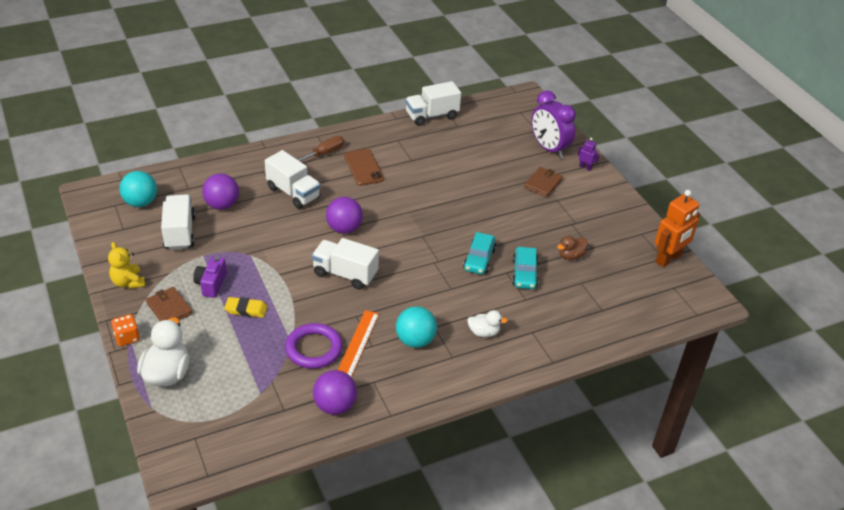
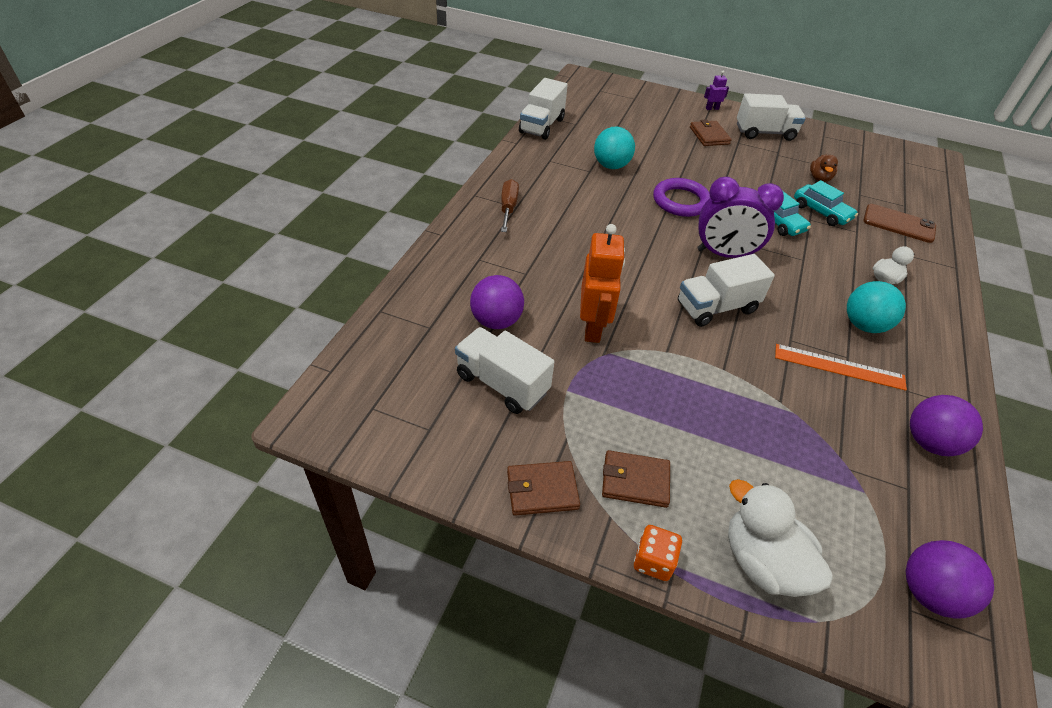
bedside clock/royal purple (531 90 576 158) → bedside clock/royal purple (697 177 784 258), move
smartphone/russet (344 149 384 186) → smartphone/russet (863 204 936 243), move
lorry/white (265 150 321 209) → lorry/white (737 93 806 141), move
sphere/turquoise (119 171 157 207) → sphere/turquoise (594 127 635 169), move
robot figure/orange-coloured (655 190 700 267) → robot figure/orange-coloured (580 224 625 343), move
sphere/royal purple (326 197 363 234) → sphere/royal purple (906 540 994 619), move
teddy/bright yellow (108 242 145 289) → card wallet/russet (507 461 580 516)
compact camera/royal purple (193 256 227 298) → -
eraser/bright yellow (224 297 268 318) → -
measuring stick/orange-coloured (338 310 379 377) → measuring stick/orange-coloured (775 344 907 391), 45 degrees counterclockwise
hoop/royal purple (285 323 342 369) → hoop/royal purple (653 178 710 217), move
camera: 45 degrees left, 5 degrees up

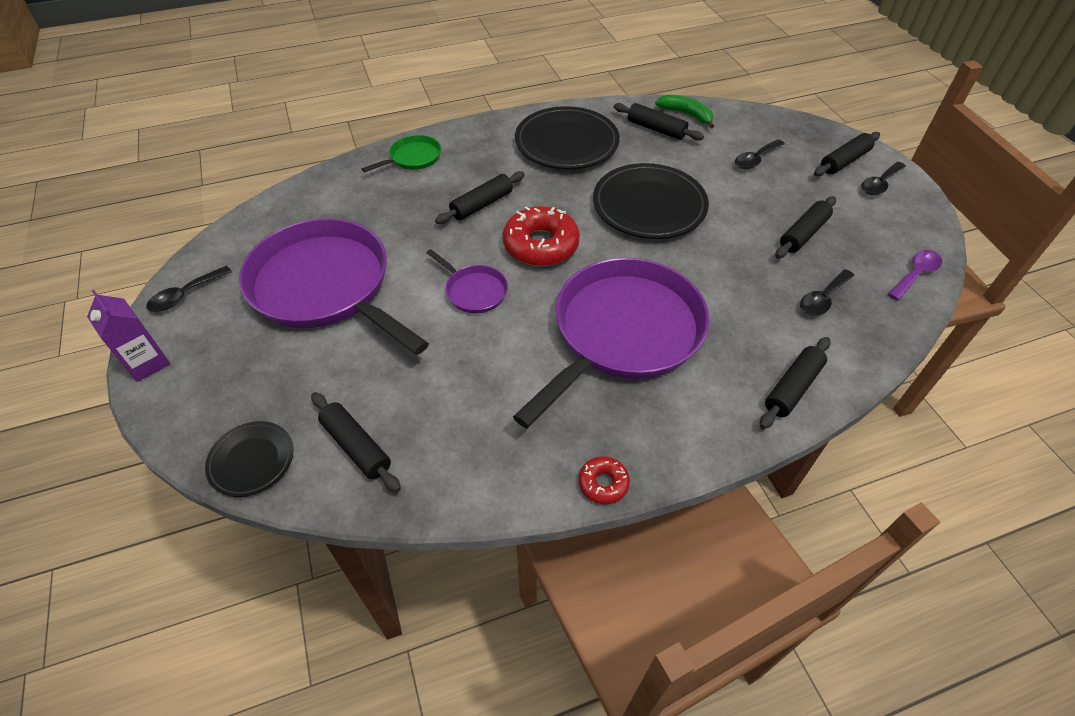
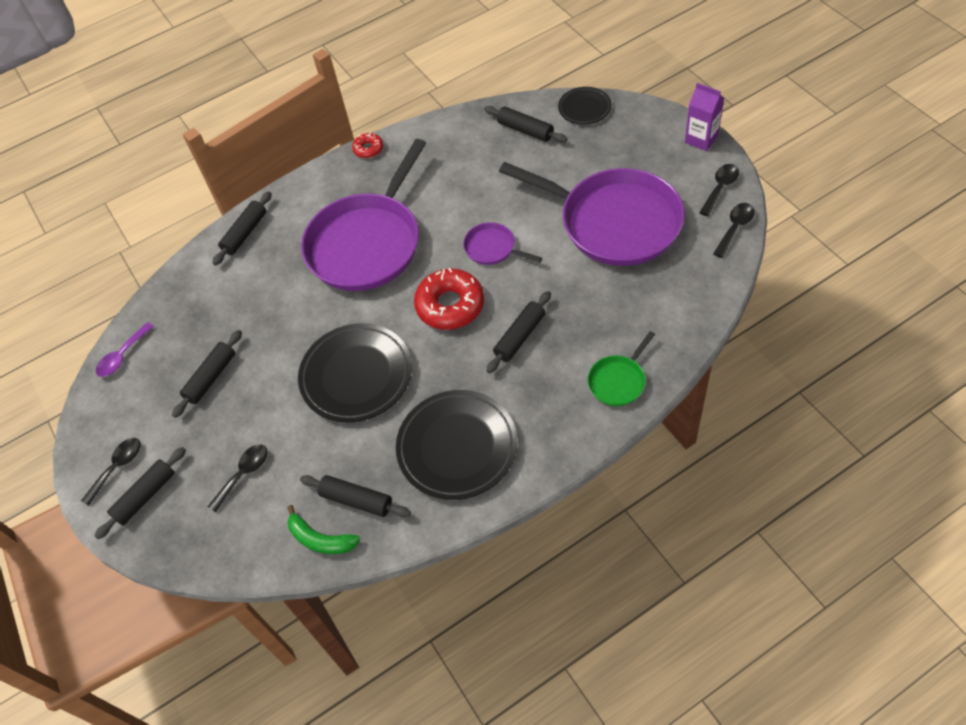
spoon/black (800 269 854 316) → spoon/black (713 203 755 258), move
camera: 175 degrees right, 5 degrees up

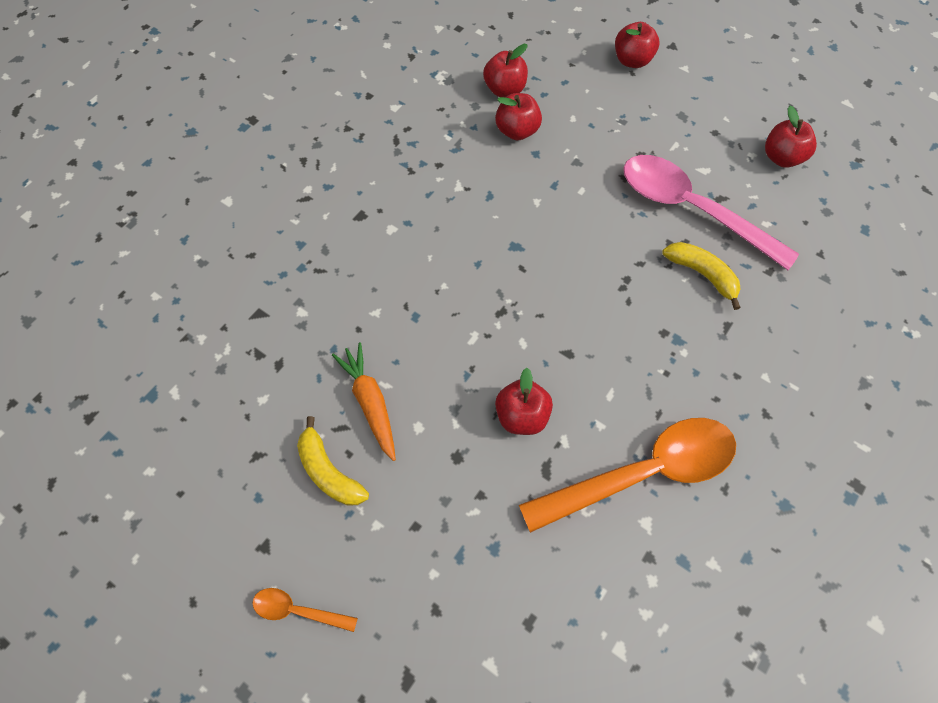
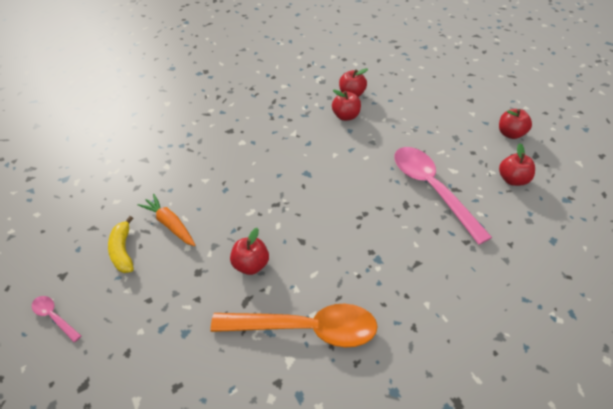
toy apple/scarlet (615 22 659 68) → toy apple/scarlet (499 109 532 139), move
toy banana/bright yellow (662 242 741 310) → -
carrot/orange-coloured (332 343 396 461) → carrot/orange-coloured (138 194 195 246), 45 degrees counterclockwise
spoon/orange-coloured (252 588 358 632) → spoon/rosy (32 296 81 342)
camera: 25 degrees right, 15 degrees down

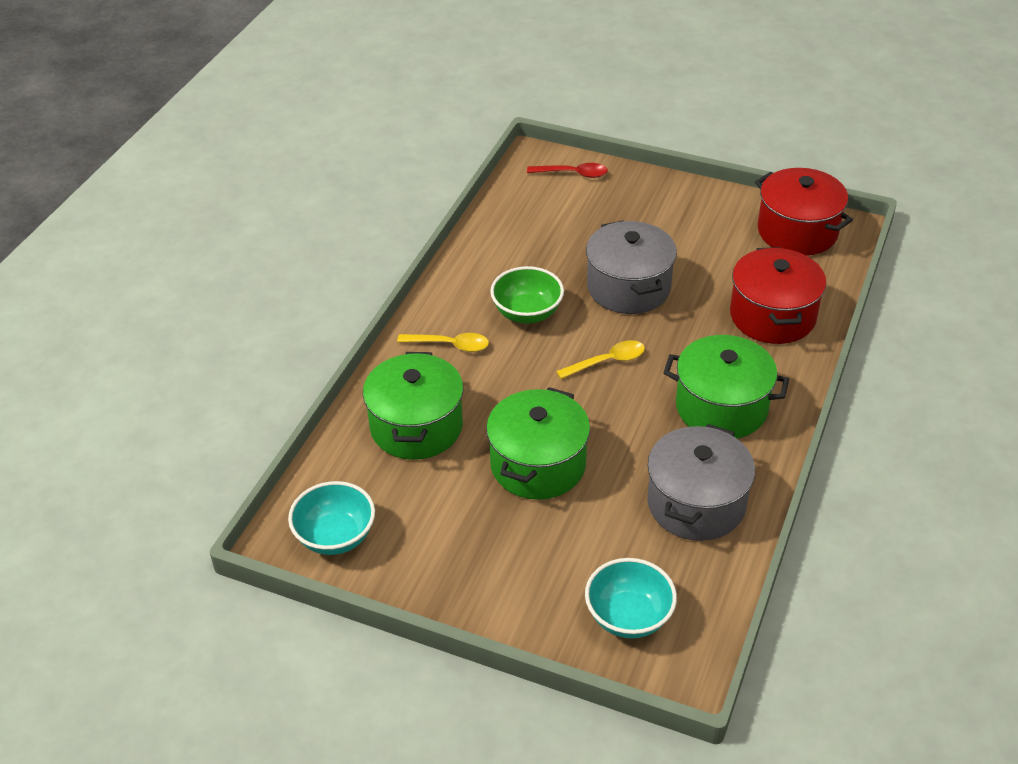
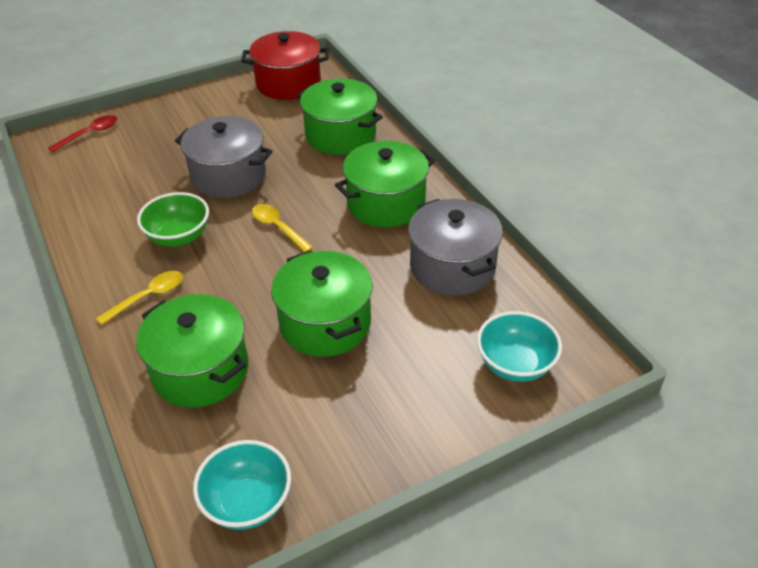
pot/scarlet (730 247 826 344) → pot/green (297 78 383 155)
spoon/bright yellow (556 340 645 379) → spoon/bright yellow (252 204 313 252), 60 degrees counterclockwise
camera: 50 degrees left, 0 degrees up

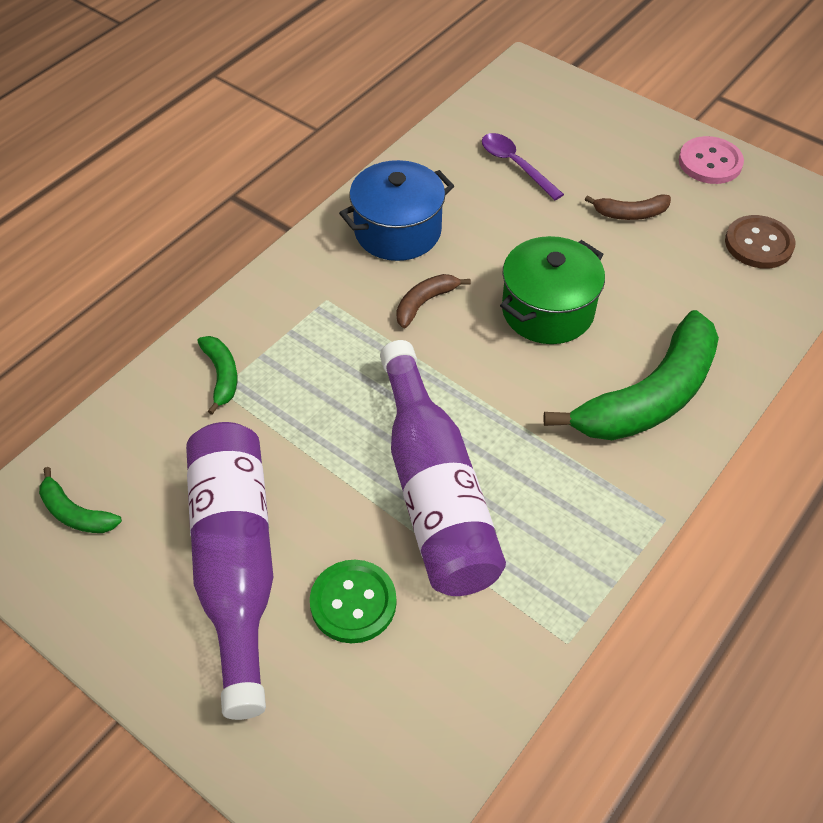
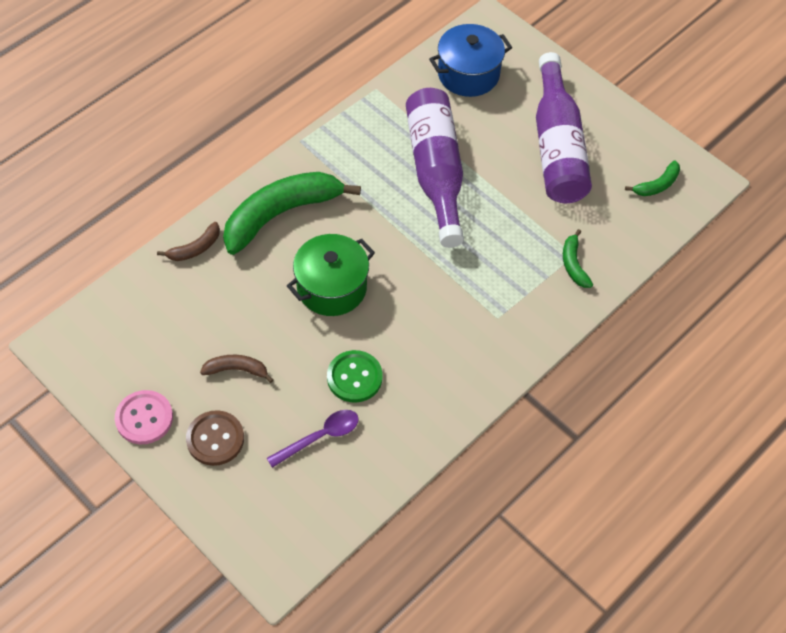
spoon/royal purple (482 133 564 200) → spoon/royal purple (267 410 359 468), 90 degrees counterclockwise
pot/royal blue (339 160 454 261) → pot/royal blue (429 24 512 97), move
shirt button/russet (725 215 796 269) → shirt button/russet (186 410 244 466), move
toy banana/russet (396 274 471 328) → toy banana/russet (157 222 220 261), move
toy banana/green (39 467 122 533) → toy banana/green (625 160 680 196), 105 degrees clockwise
shirt button/green (310 560 397 643) → shirt button/green (327 350 383 403), move
camera: 175 degrees left, 5 degrees up

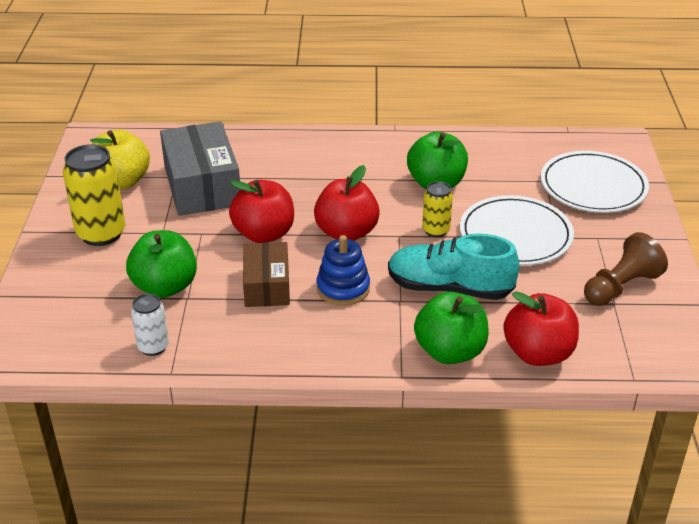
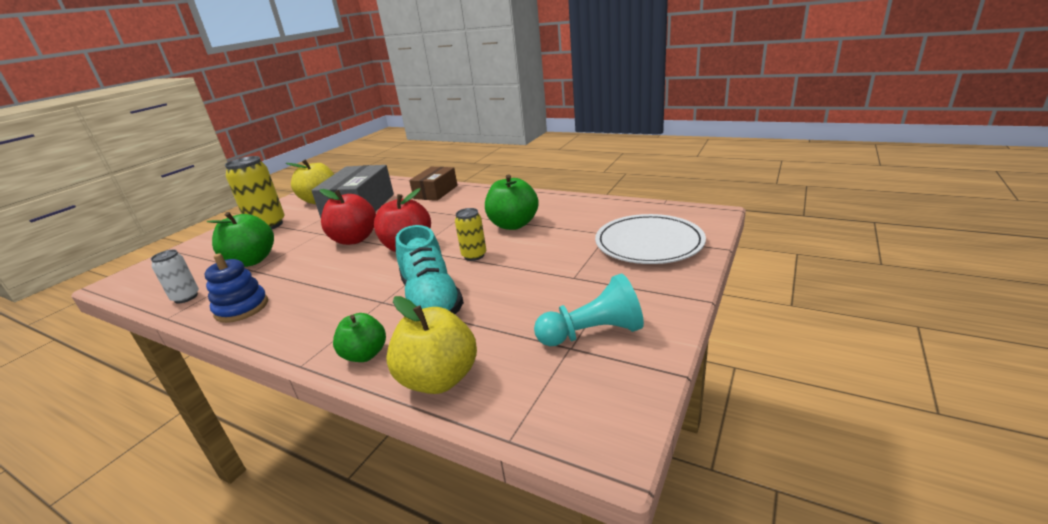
flat dish/white (460 195 574 265) → -
chess pawn/russet (584 232 668 306) → chess pawn/turquoise (534 273 644 346)
lace-up shoe/turquoise (388 234 520 300) → lace-up shoe/turquoise (396 225 464 314), 150 degrees counterclockwise
ring stacker/royal blue (316 235 370 306) → ring stacker/royal blue (204 253 268 323), move
parcel/russet (243 242 290 307) → parcel/russet (409 167 457 201), move
toy apple/scarlet (503 291 579 366) → toy apple/bright yellow (386 296 477 394)
toy apple/green (414 292 489 364) → toy apple/green (333 313 386 362), x0.64
camera: 30 degrees right, 10 degrees down

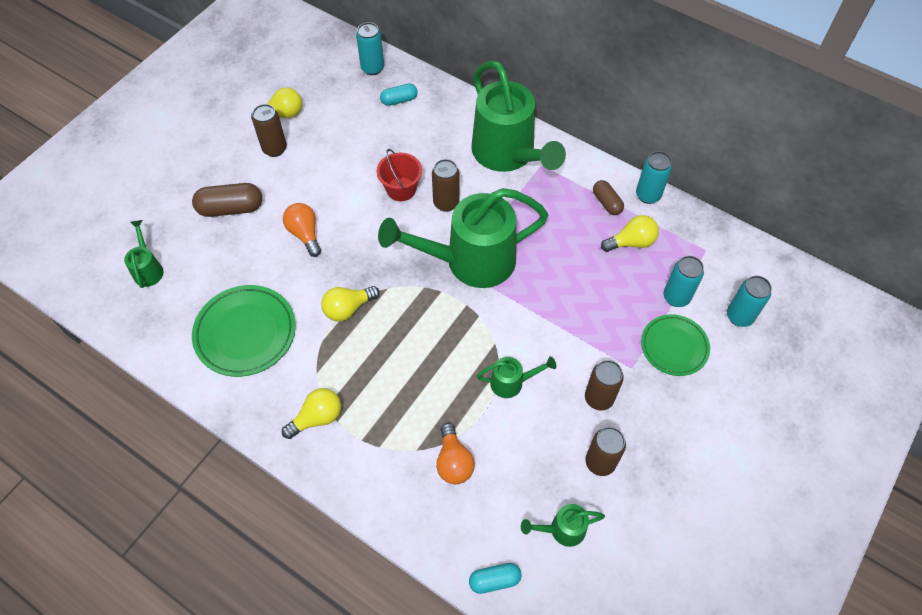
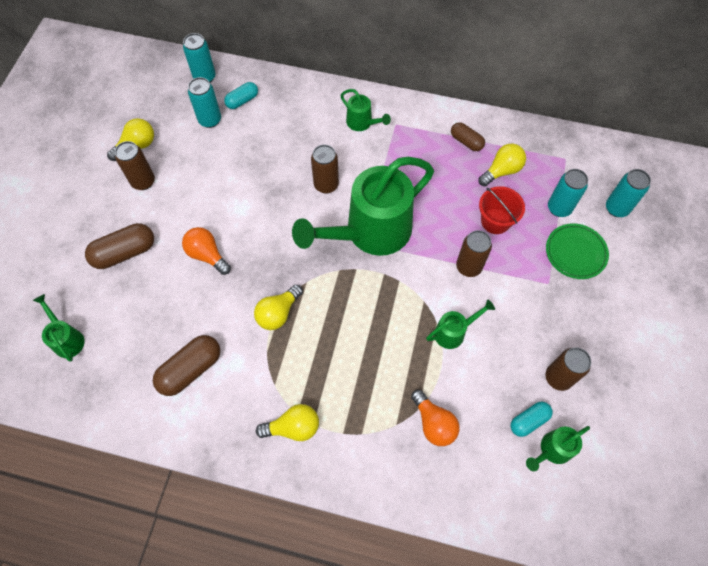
watering pot/green (471 60 566 172) → watering pot/green (340 89 391 131), x0.43
pail/scarlet (377 149 422 201) → pail/scarlet (479 186 525 234), move
soda can/turquoise (636 151 672 204) → soda can/turquoise (188 77 221 128), move
flat dish/green (192 285 296 377) → pill/russet (153 335 220 396)
soda can/russet (585 360 624 411) → soda can/russet (456 230 492 277), move
light bulb/bright yellow (282 388 341 439) → light bulb/bright yellow (256 404 319 441), 45 degrees clockwise
pill/turquoise (469 563 522 594) → pill/turquoise (510 402 553 437), move
camera: 20 degrees left, 5 degrees up

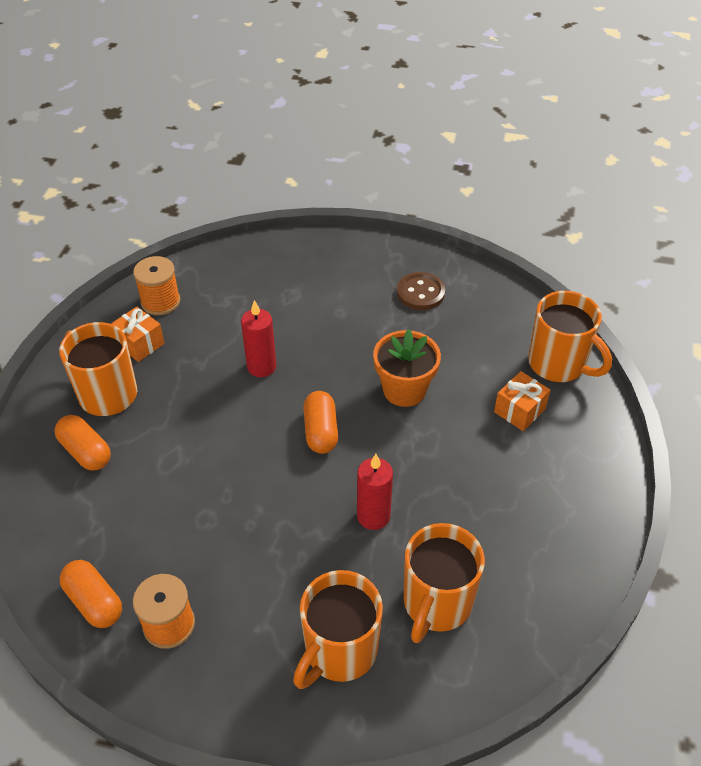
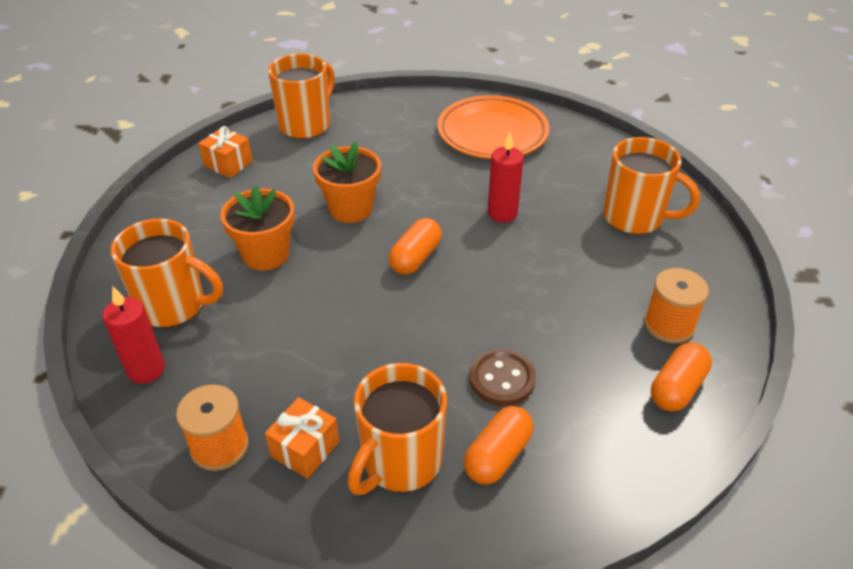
shirt button/russet (397 272 445 310) → shirt button/russet (469 349 536 406), move
candle/scarlet (241 300 276 377) → candle/scarlet (102 286 165 384), move
wrapped gift/orange-coloured (494 371 550 431) → wrapped gift/orange-coloured (198 126 253 178), move
pill/orange-coloured (303 391 338 454) → pill/orange-coloured (388 218 442 275), 45 degrees counterclockwise
mug/orange-coloured (404 523 485 643) → mug/orange-coloured (111 218 223 327), move
- → flat dish/orange-coloured (437 95 549 159)
- → flower pot/orange-coloured (221 185 295 270)
camera: 100 degrees left, 5 degrees down

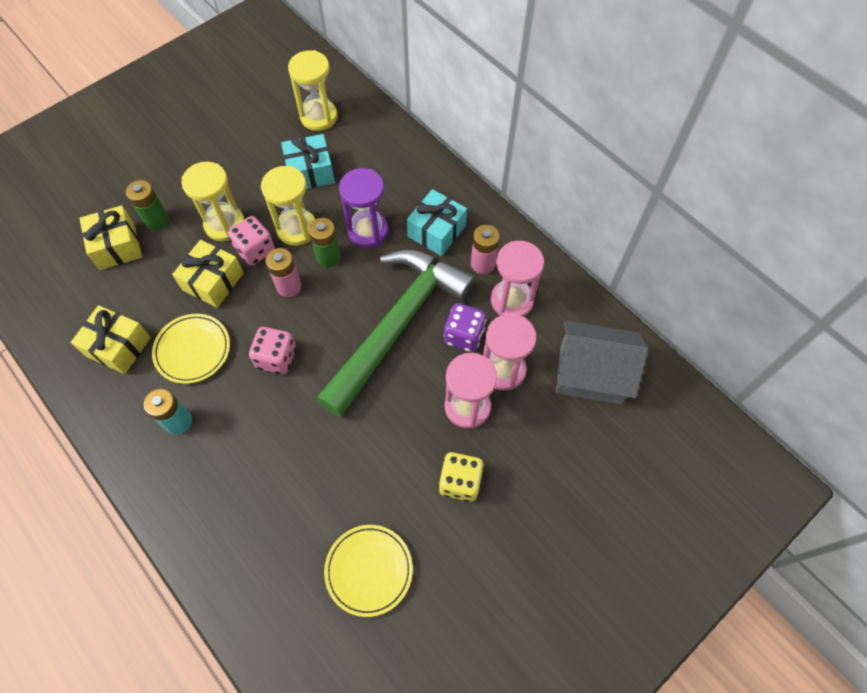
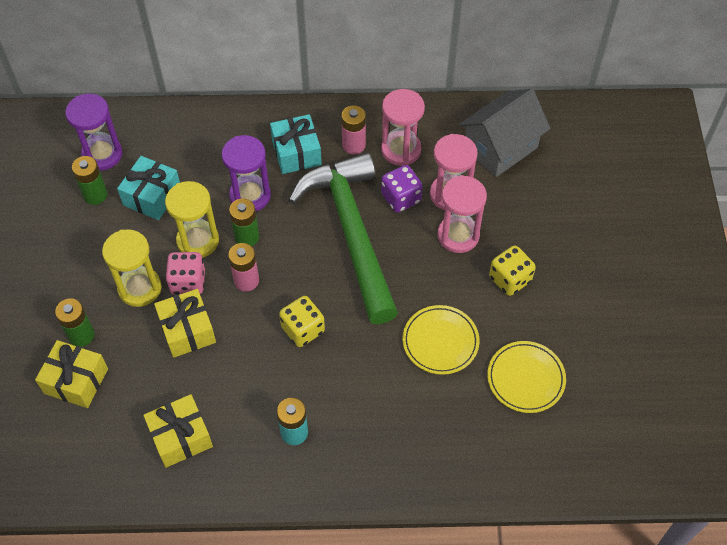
sand timer/bright yellow (288 50 338 131) → sand timer/royal purple (65 94 123 170)
flat dish/bright yellow (152 314 230 384) → flat dish/bright yellow (402 305 479 375), move
dice/rosy (249 327 296 374) → dice/bright yellow (279 296 325 347)
- → battery/green (72 156 107 205)
camera: 50 degrees left, 5 degrees down

